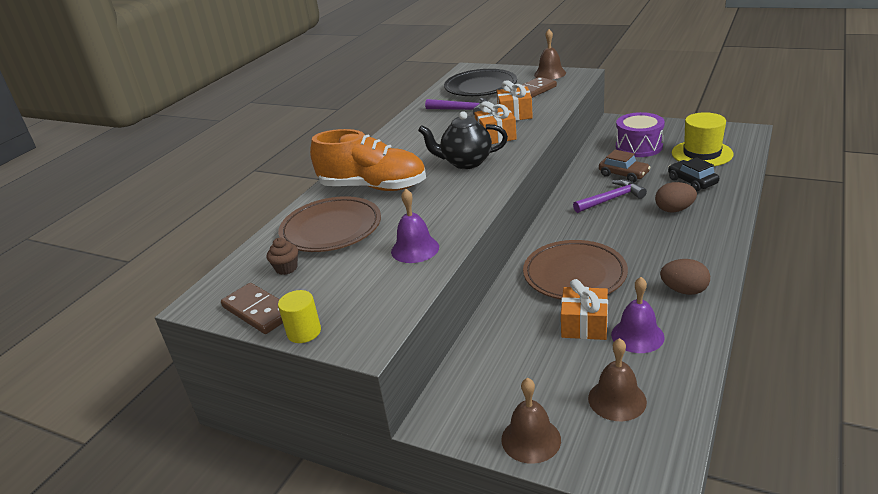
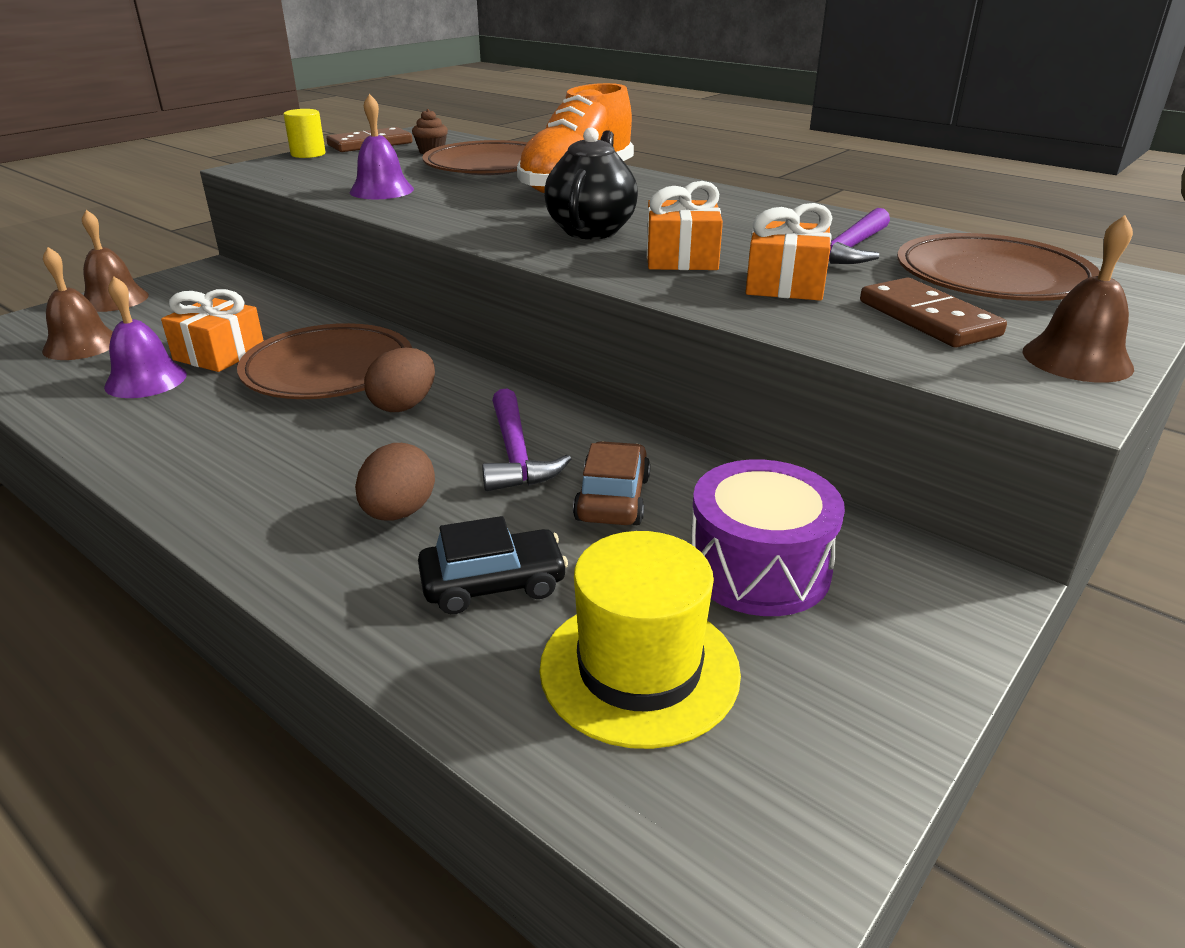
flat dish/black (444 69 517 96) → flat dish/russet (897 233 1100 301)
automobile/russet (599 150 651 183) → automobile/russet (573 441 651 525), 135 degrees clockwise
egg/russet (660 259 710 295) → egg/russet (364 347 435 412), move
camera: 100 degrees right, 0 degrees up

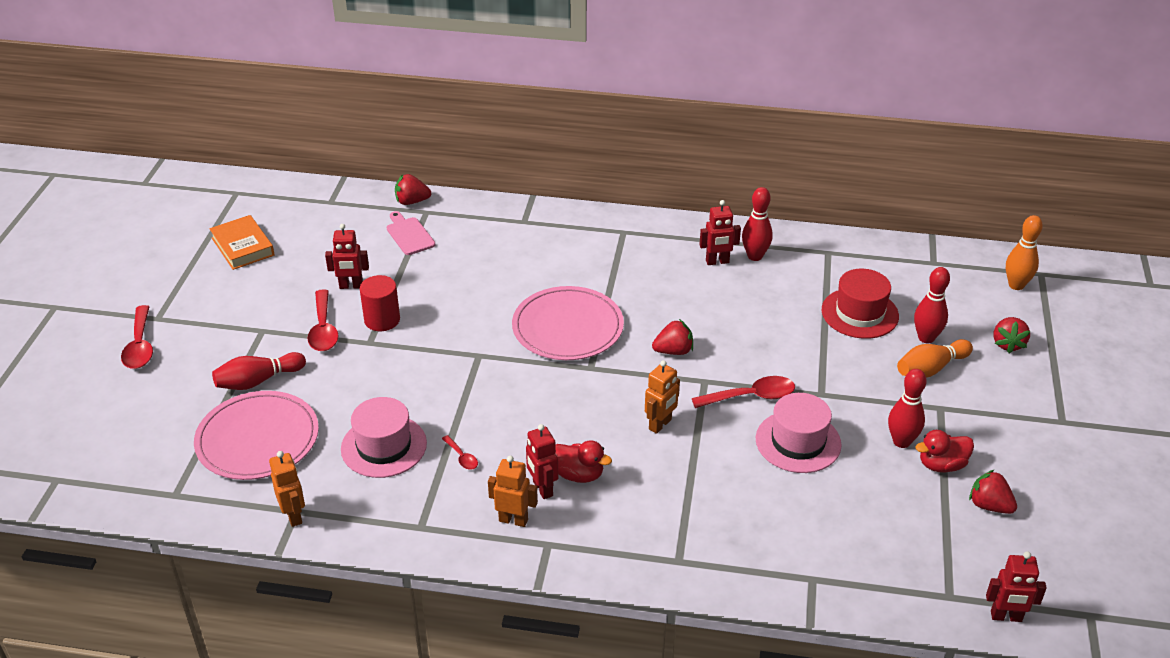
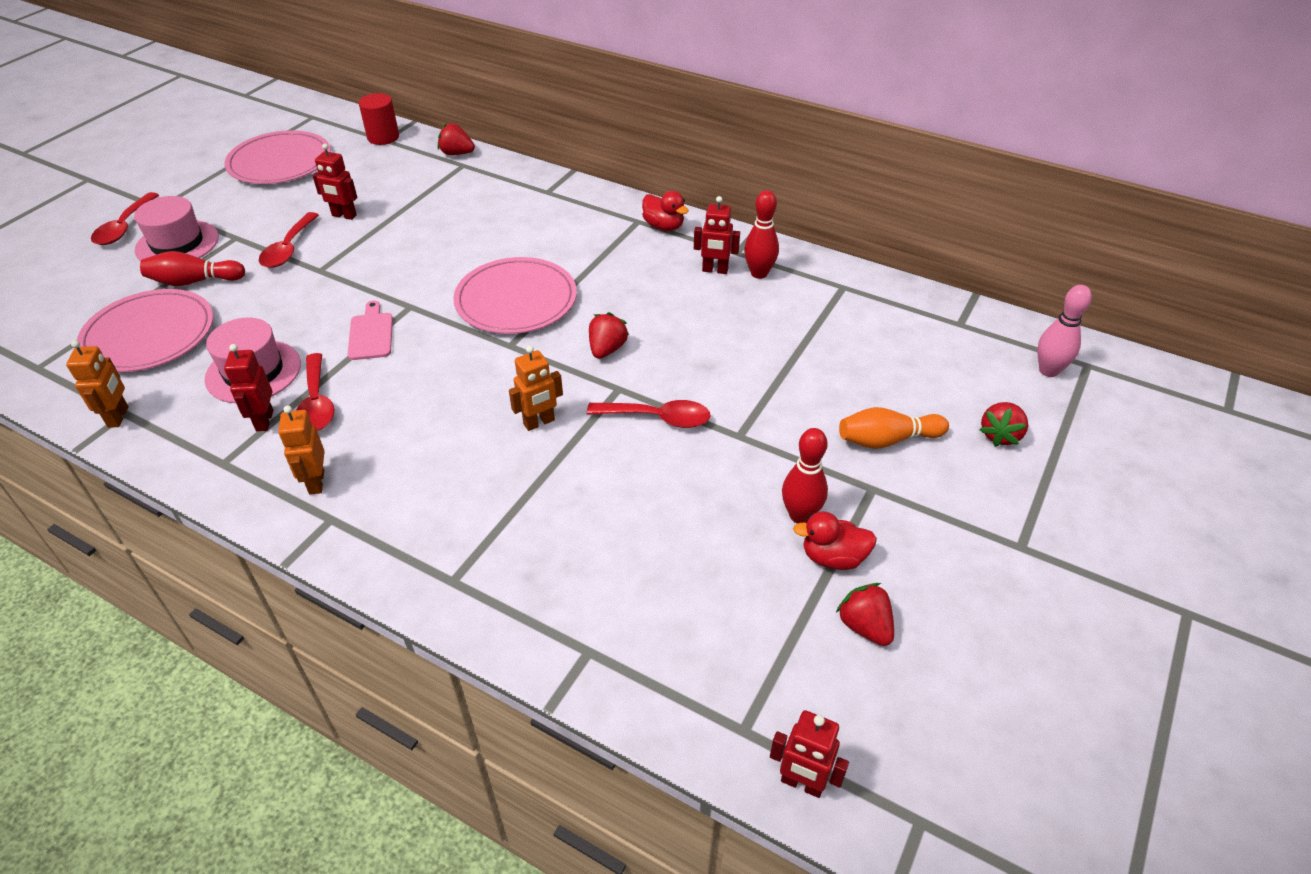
chopping board/rosy (387 211 435 255) → chopping board/rosy (348 301 393 360), move
book/orange-coloured (209 215 275 270) → flat dish/rosy (224 130 331 184)
tenpin/orange-coloured (1006 215 1043 290) → tenpin/rosy (1037 285 1092 377)
tenpin/scarlet (914 267 950 343) → -
top hat/scarlet (822 269 899 339) → -
cylinder shape/scarlet (360 275 400 331) → cylinder shape/scarlet (359 93 399 145), move
berry/scarlet (652 319 693 355) → berry/scarlet (589 312 629 359), 75 degrees counterclockwise
top hat/rosy (756 393 842 473) → top hat/rosy (134 196 219 261), move
robot figure/scarlet (526 424 558 499) → robot figure/scarlet (224 344 273 431), move
spoon/scarlet (442 435 478 470) → spoon/scarlet (297 353 335 431), x1.93
rubber duck/scarlet (555 440 612 483) → rubber duck/scarlet (642 191 688 231), move
robot figure/orange-coloured (488 456 538 527) → robot figure/orange-coloured (278 405 325 495), 135 degrees counterclockwise
camera: 20 degrees right, 5 degrees up

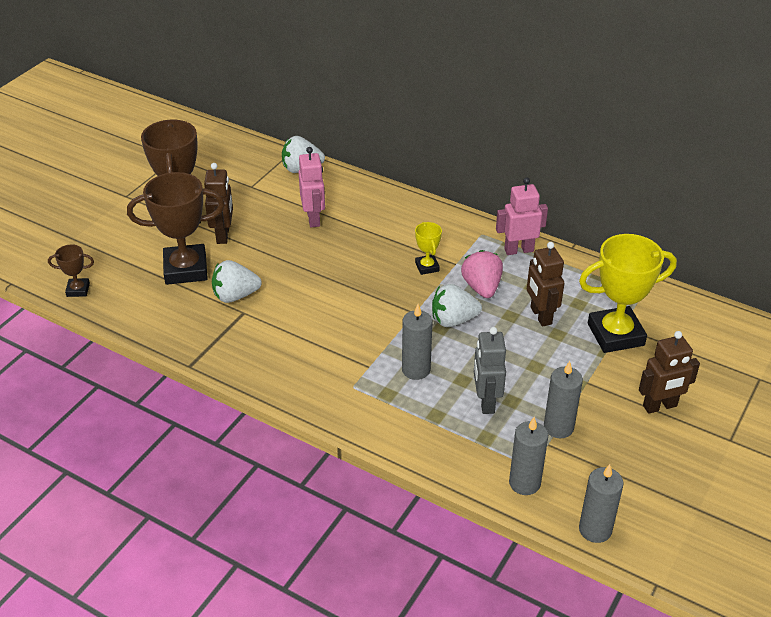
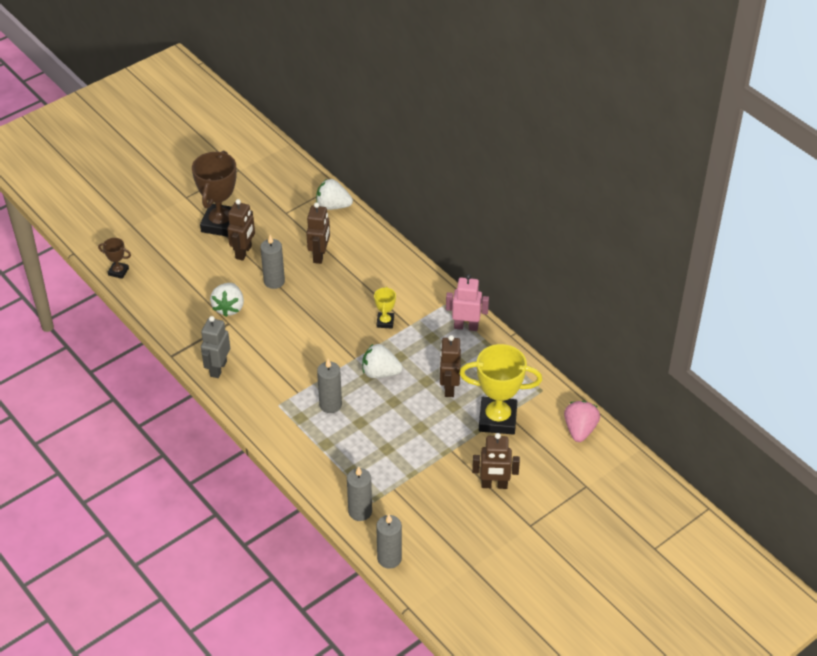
robot figure/rosy (299 147 325 227) → robot figure/russet (306 203 330 264)
prize cup/russet (127 172 225 285) → -
berry/rosy (461 250 503 298) → berry/rosy (564 401 600 442), move
berry/white (212 260 262 303) → berry/white (210 283 244 317), 90 degrees counterclockwise
robot figure/grey (474 327 506 414) → robot figure/grey (201 316 230 378), move
candle/grey (544 361 583 438) → candle/grey (260 235 285 289), move
camera: 20 degrees right, 5 degrees up

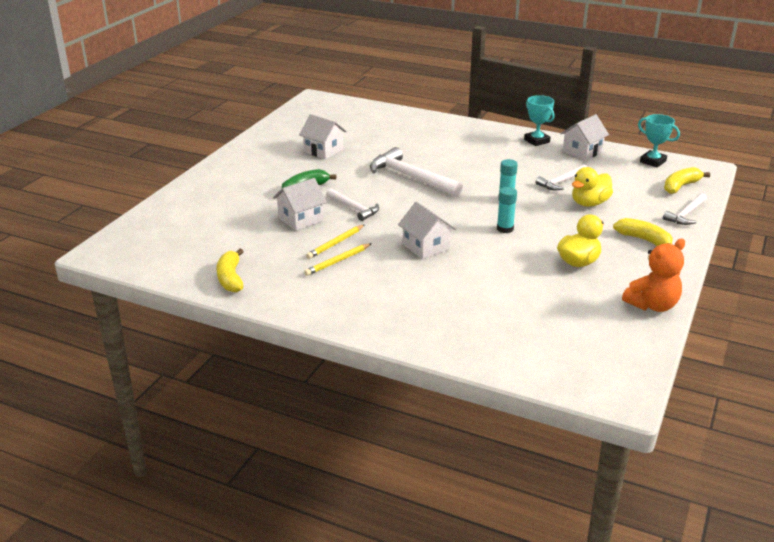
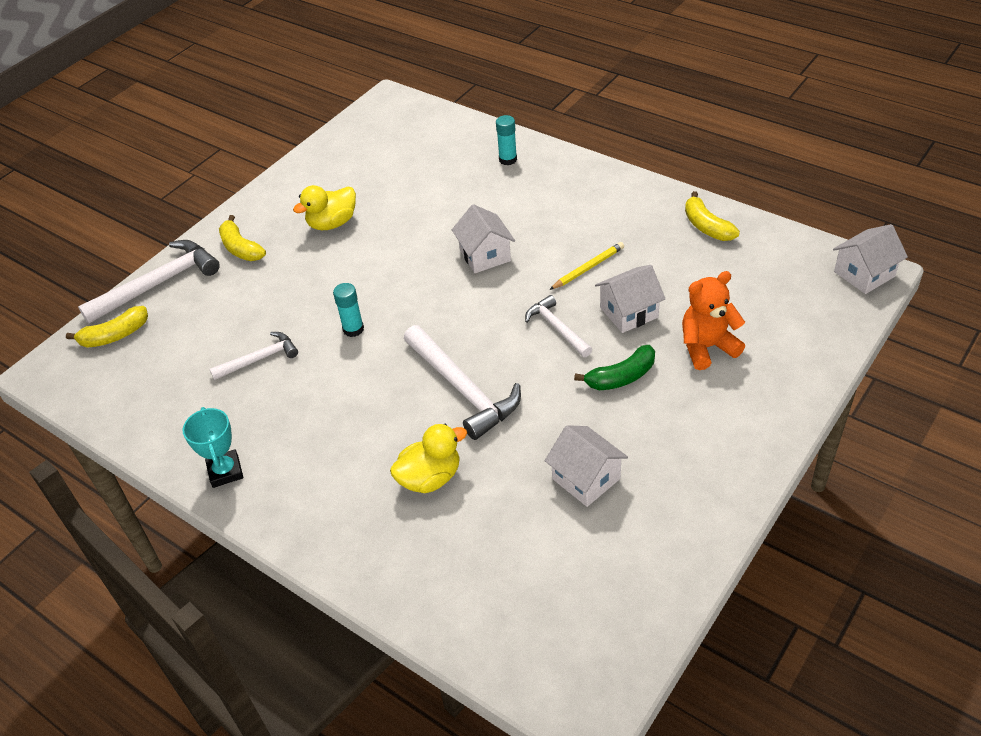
house/white (560 114 609 160) → house/white (833 224 908 294), move
prize cup/turquoise (638 114 680 168) → -
rubber duck/bright yellow (572 167 613 207) → rubber duck/bright yellow (390 424 467 493), move
stick of glue/turquoise (497 187 517 233) → stick of glue/turquoise (496 115 517 165), move
claw hammer/white (663 193 707 225) → claw hammer/white (78 240 220 324), x1.73
teddy/orange-coloured (622 239 685 312) → teddy/orange-coloured (682 271 745 370), move
lead pencil/bright yellow (304 243 372 276) → -
toy banana/bright yellow (217 249 244 292) → toy banana/bright yellow (685 191 740 241), 150 degrees clockwise
camera: 165 degrees left, 15 degrees up

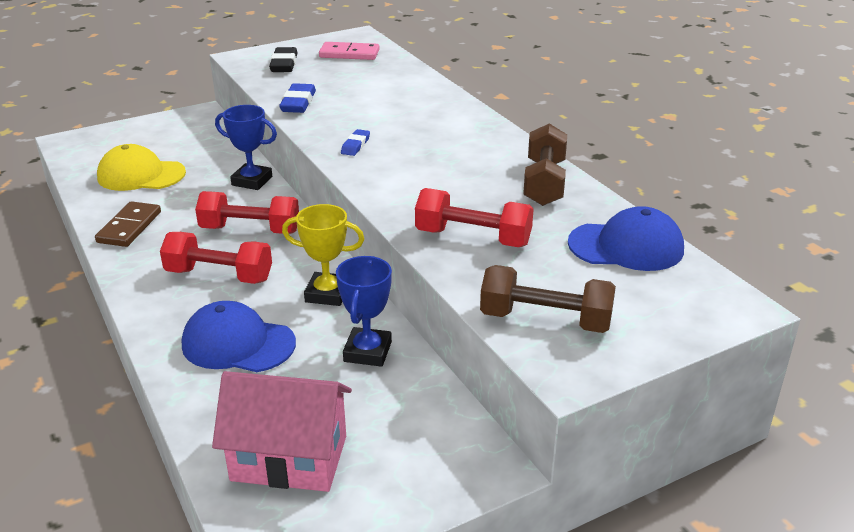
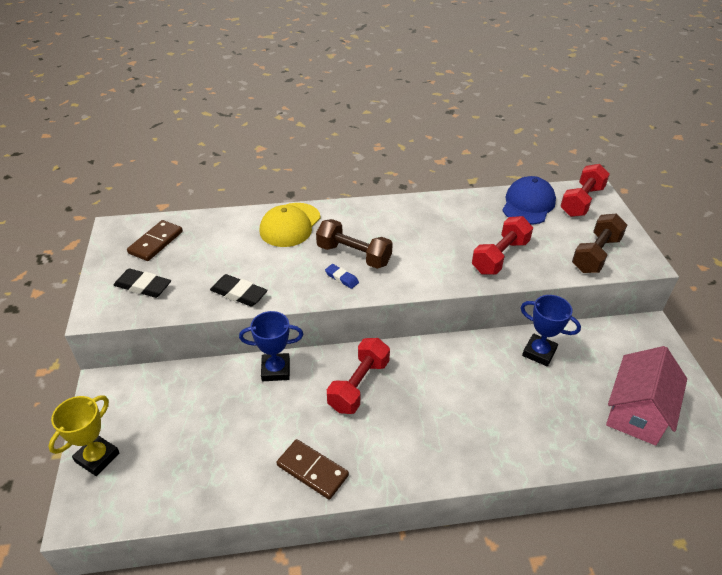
domino piece/rosy (319 42 380 60) → domino piece/russet (127 220 183 261)
eraser/royal blue (279 83 316 113) → eraser/black (210 274 268 306)
prize cup/royal blue (215 105 277 190) → prize cup/royal blue (239 311 303 381), 45 degrees clockwise
hand weight/russet (523 124 567 206) → hand weight/russet (316 219 393 269), move
baseball cap/bright yellow (97 144 186 191) → baseball cap/bright yellow (260 203 321 247), move
prize cup/bright yellow (282 204 364 306) → prize cup/bright yellow (48 396 120 476), move
hand weight/scarlet (160 232 272 284) → hand weight/scarlet (560 164 610 217), move
baseball cap/royal blue (182 301 296 372) → -
camera: 70 degrees left, 10 degrees up

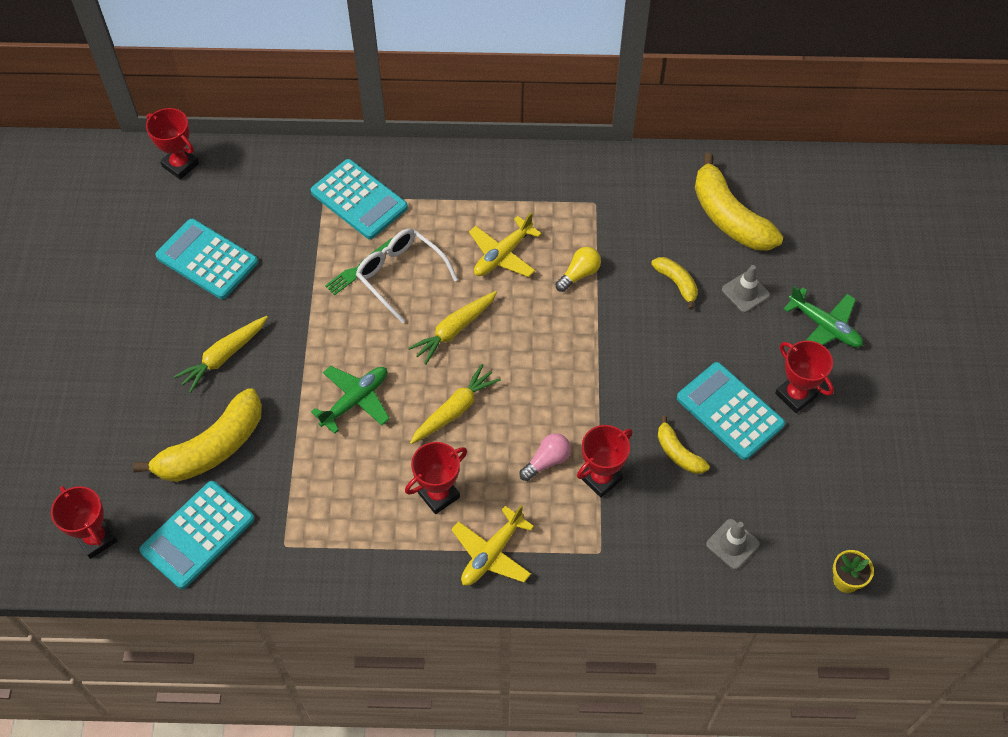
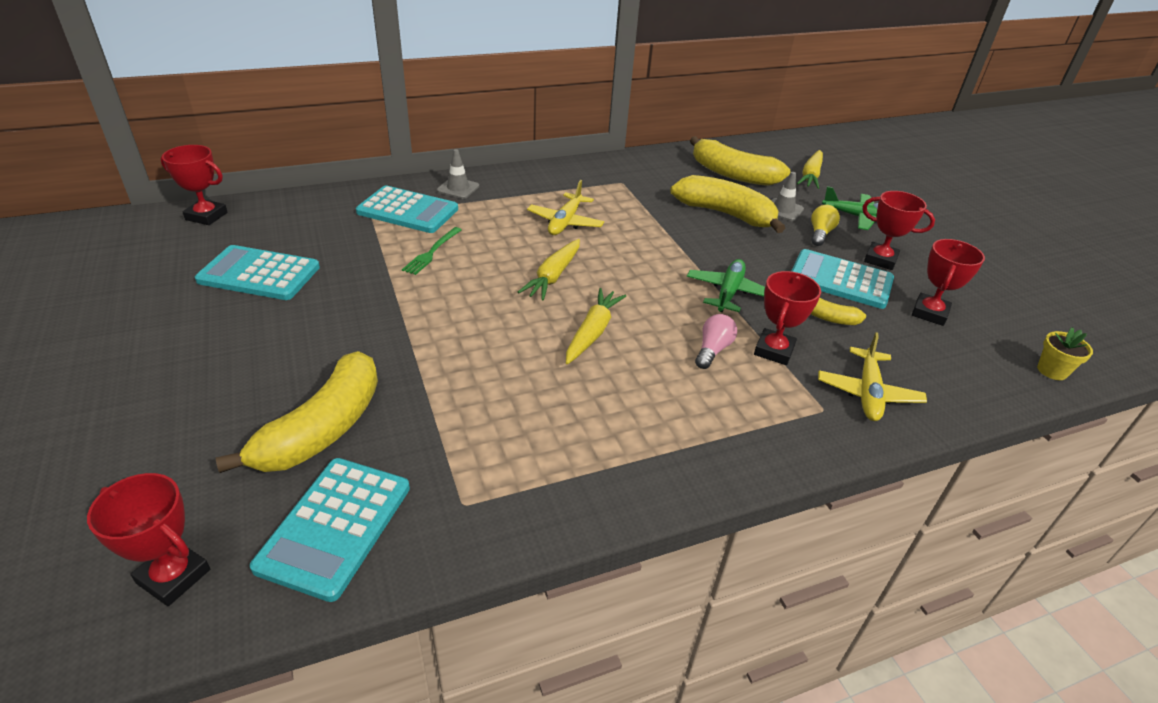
eyeglasses/white (356 228 458 323) → -
light bulb/bright yellow (555 247 601 292) → light bulb/bright yellow (811 205 840 246), move
toy banana/bright yellow (651 257 698 310) → toy banana/bright yellow (670 175 785 233), x1.95
carrot/bright yellow (174 316 268 393) → carrot/bright yellow (797 150 823 189), move
plane/green (311 366 390 434) → plane/green (687 259 765 313), move
prize cup/scarlet (405 442 467 514) → prize cup/scarlet (912 239 985 326), move
plane/bright yellow (451 505 534 586) → plane/bright yellow (818 332 927 421), move
traffic cone/grey (706 519 760 570) → traffic cone/grey (437 149 479 199), move
camera: 25 degrees left, 20 degrees down

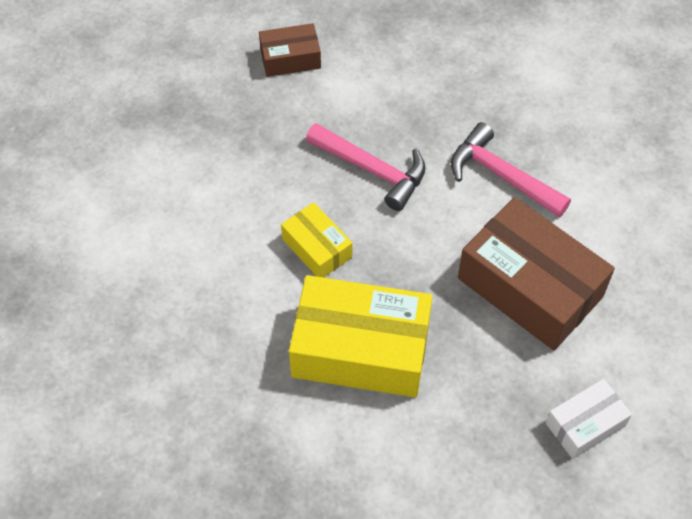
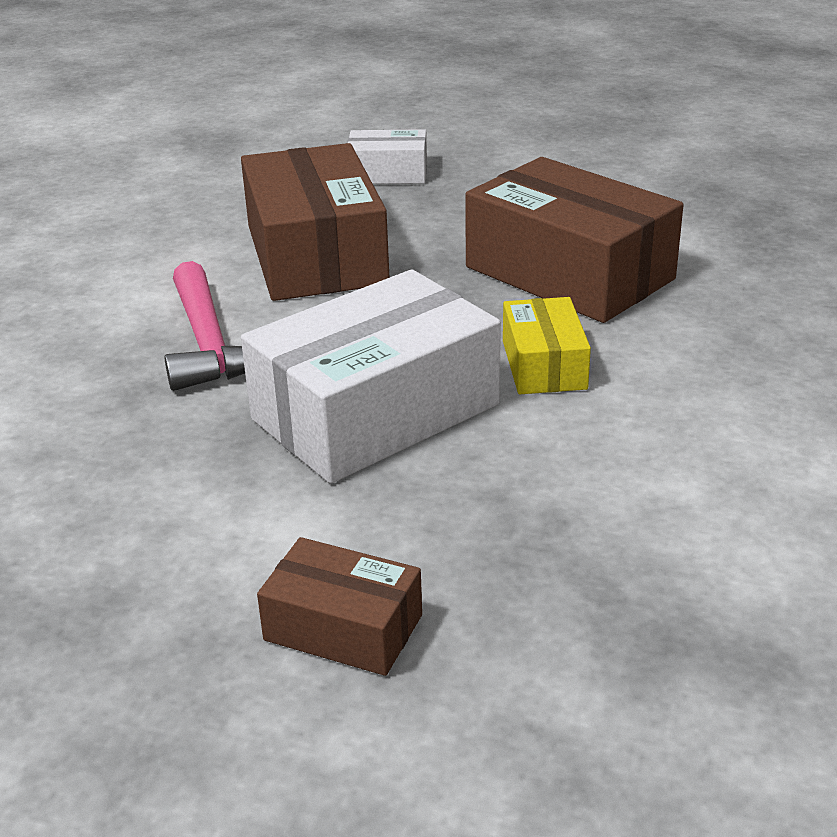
claw hammer/rosy (306 123 426 211) → parcel/white (241 269 501 484)
parcel/bright yellow (289 275 433 397) → parcel/russet (465 157 683 323)
camera: 145 degrees left, 25 degrees down

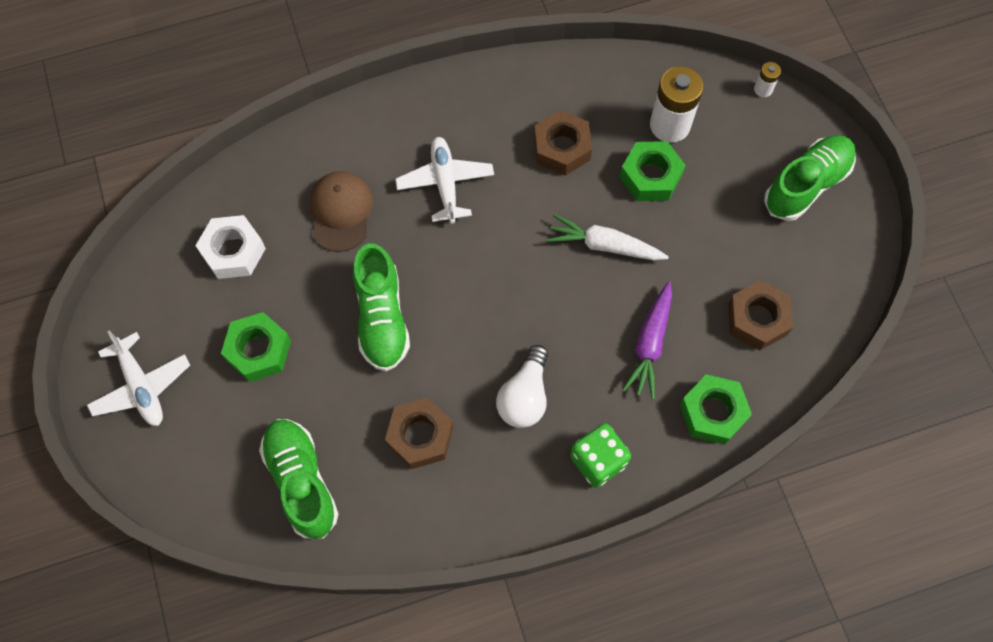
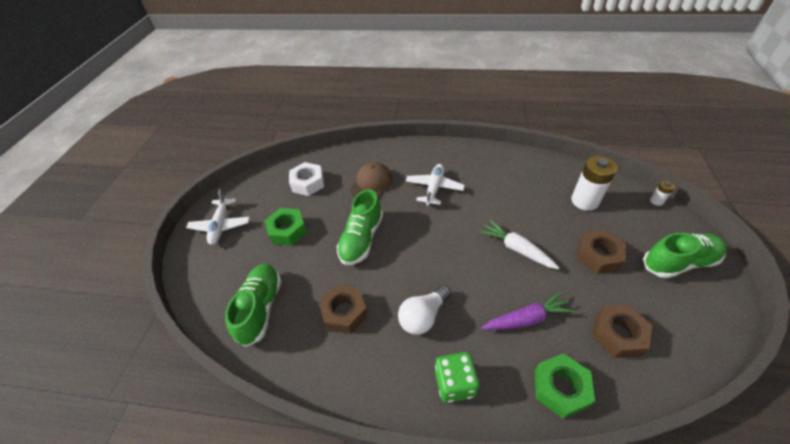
nut/russet (534 110 592 176) → nut/russet (577 230 626 274), move
nut/green (620 141 686 201) → -
carrot/royal purple (622 281 672 400) → carrot/royal purple (482 291 576 330), 150 degrees counterclockwise
camera: 30 degrees right, 20 degrees down

